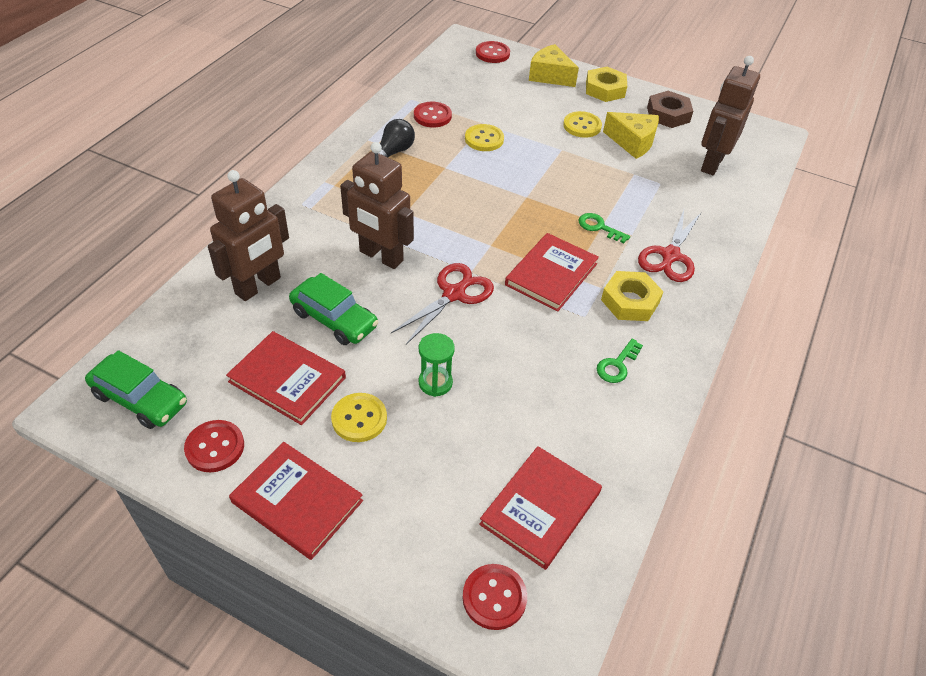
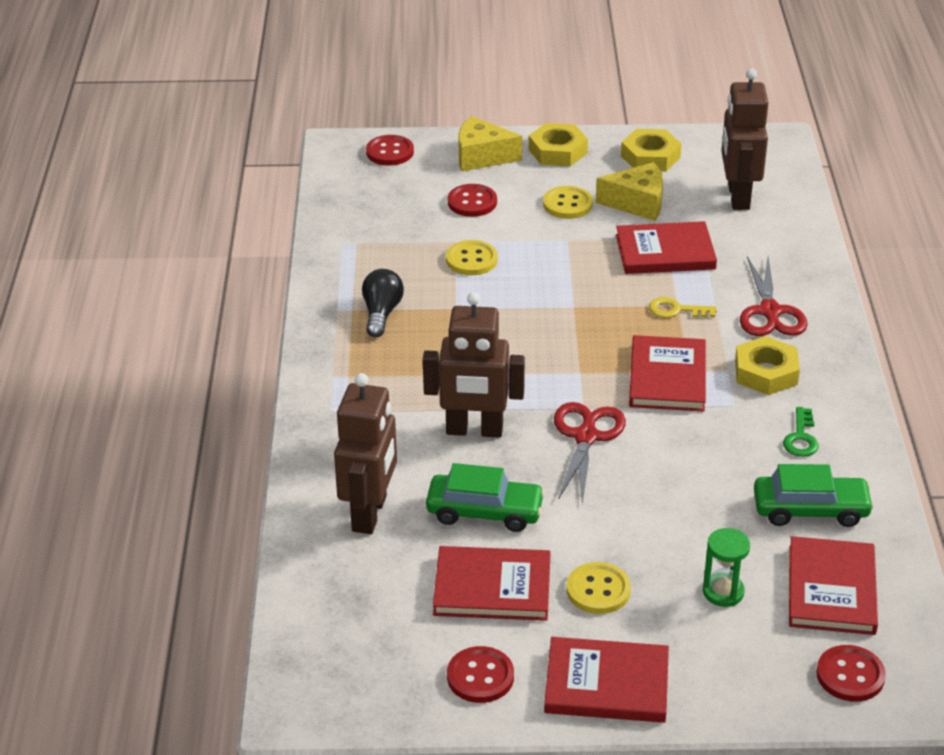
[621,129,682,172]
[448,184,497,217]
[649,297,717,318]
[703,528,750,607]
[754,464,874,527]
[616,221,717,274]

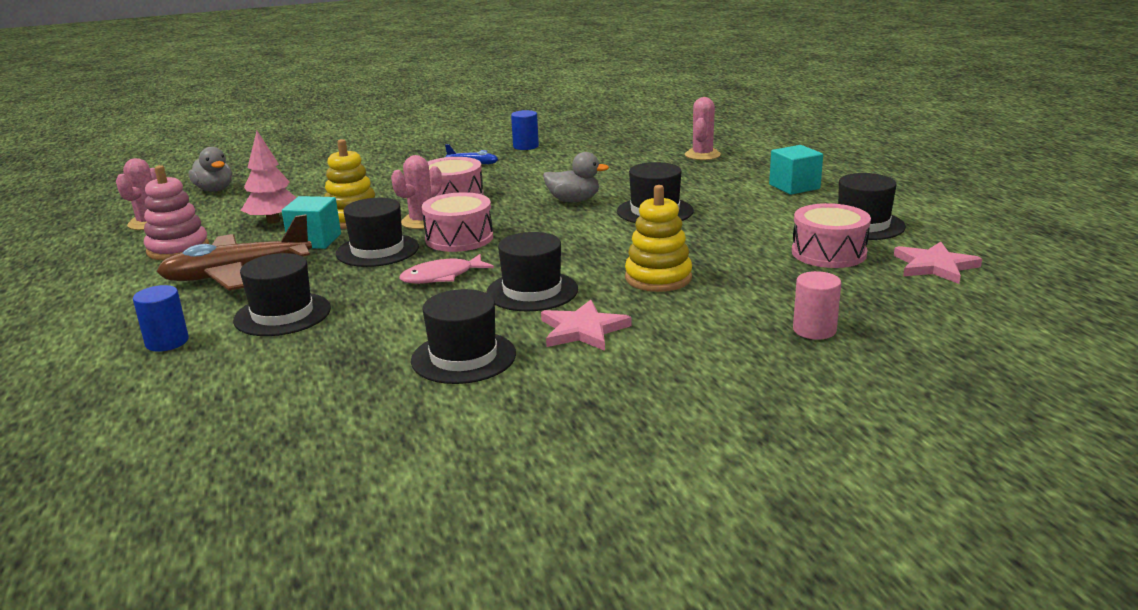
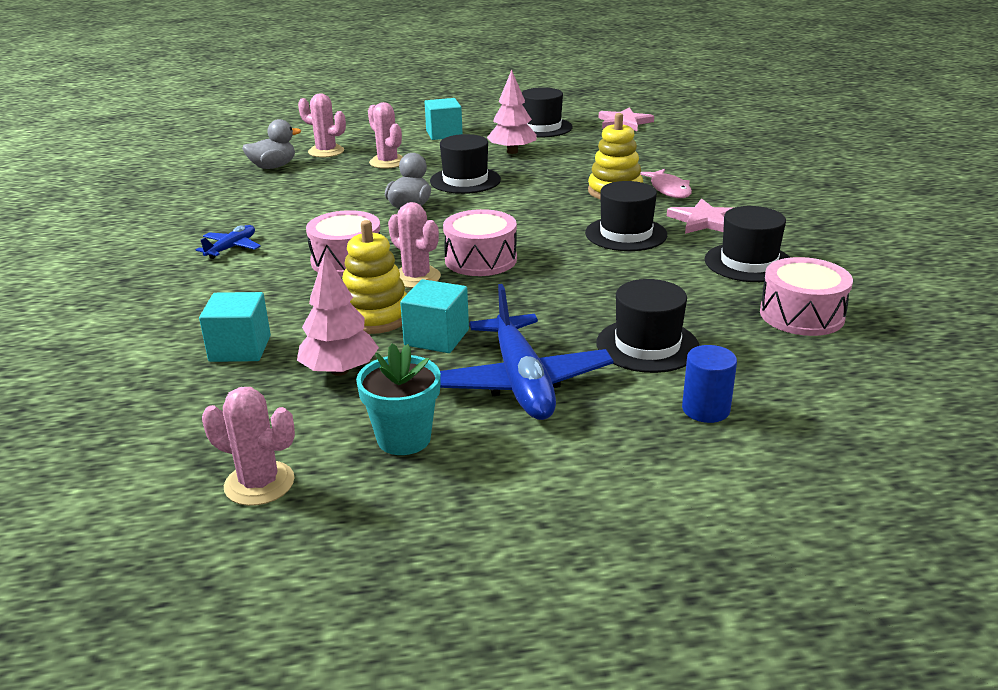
[511,110,539,150] (first image)
[242,119,301,169]
[356,344,441,455]
[336,198,419,267] (first image)
[760,257,853,336]
[440,284,614,420]
[640,169,692,198]
[793,271,841,340] (first image)
[487,70,537,154]
[368,102,402,169]
[199,292,271,362]

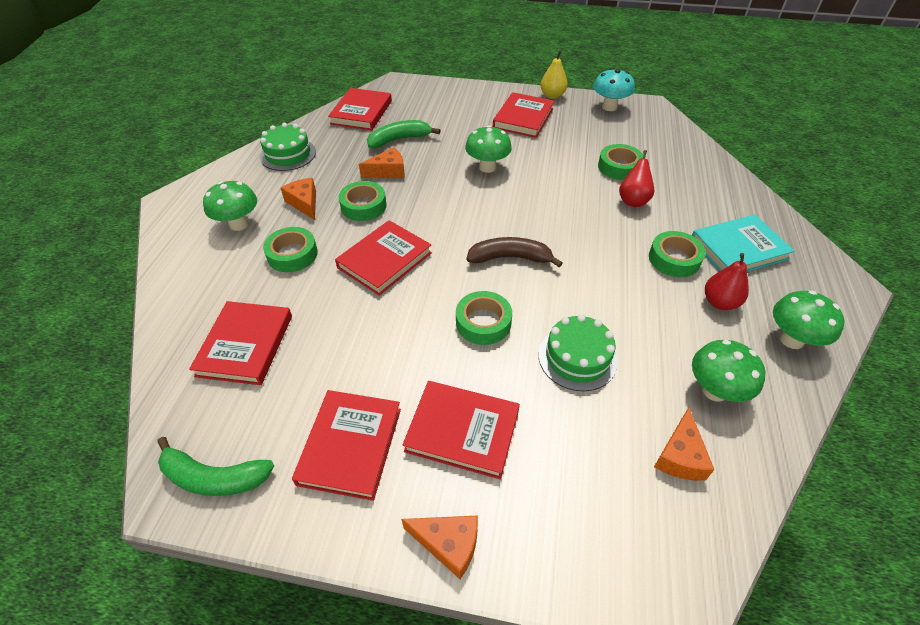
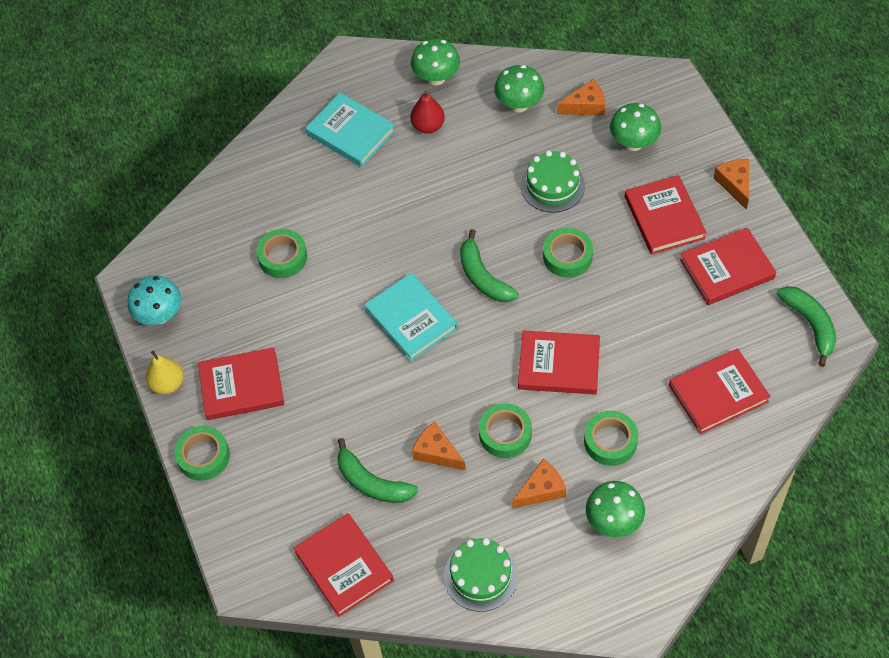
[294,513,394,617]
[610,103,661,151]
[619,150,654,207] (first image)
[512,459,566,509]
[174,426,230,481]
[460,229,518,302]
[364,273,458,362]

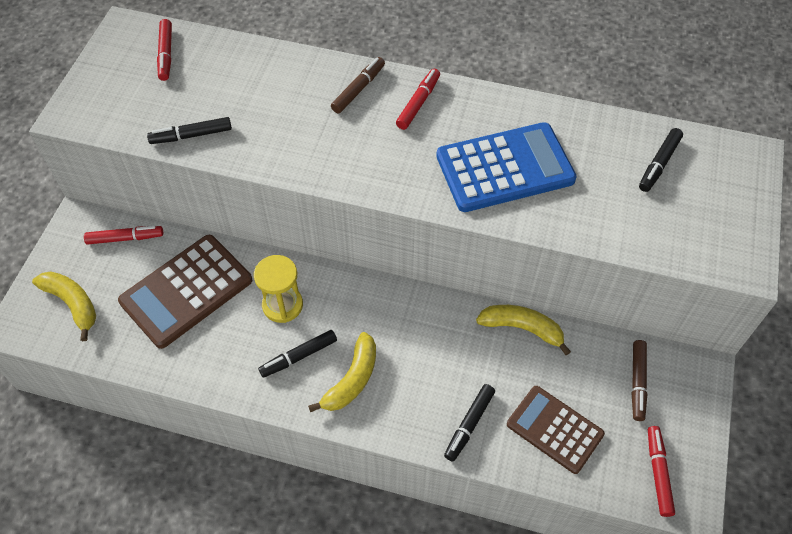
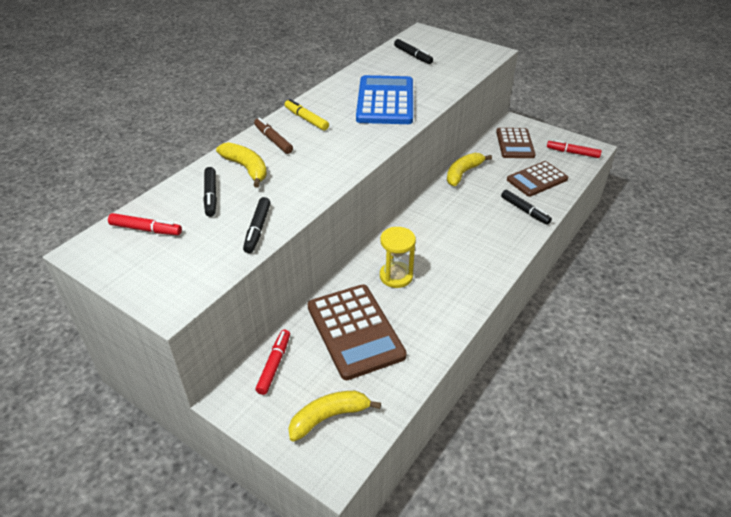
[285,99,329,131]
[203,167,217,217]
[216,142,267,188]
[496,128,536,158]

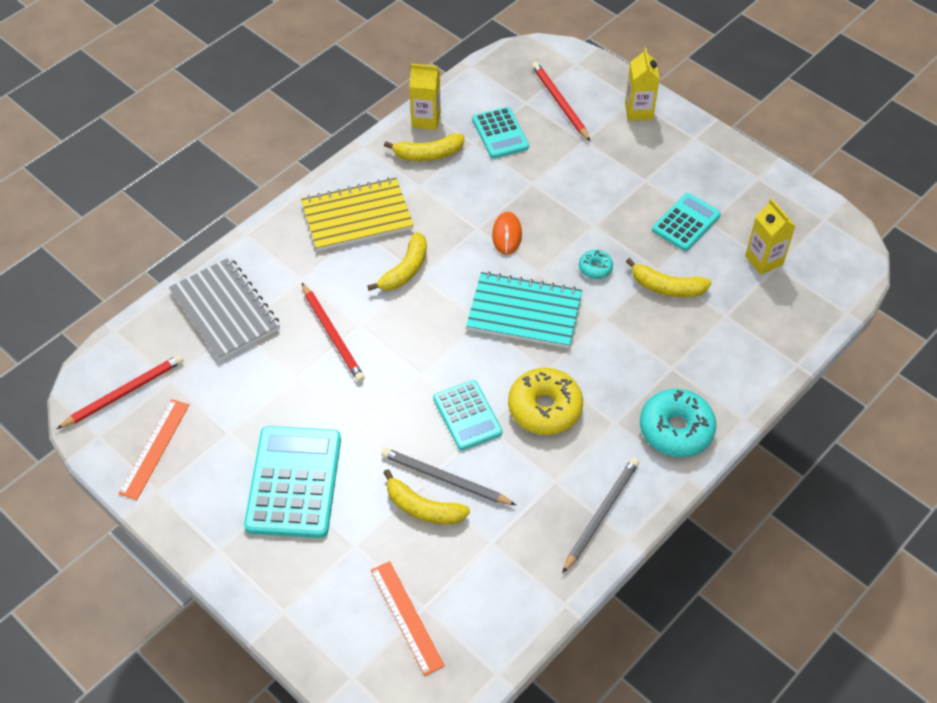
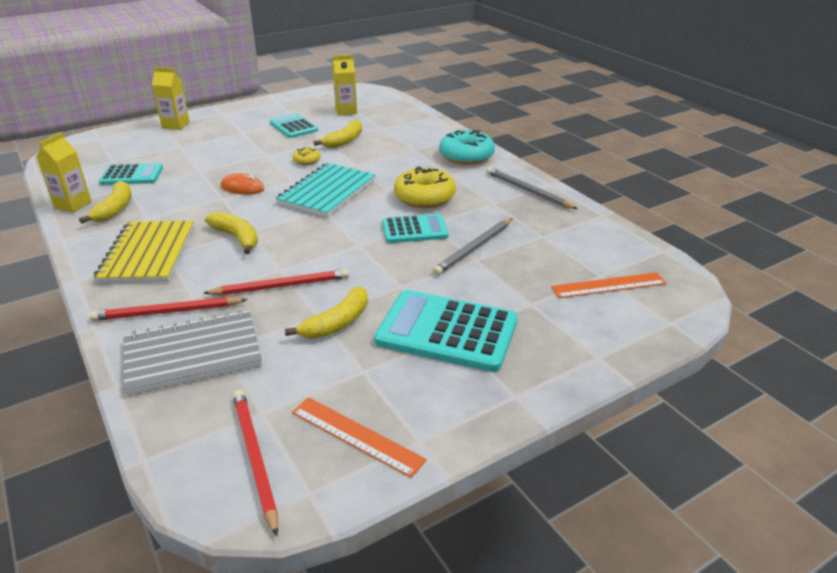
[89,297,247,321]
[293,147,321,165]
[285,287,368,339]

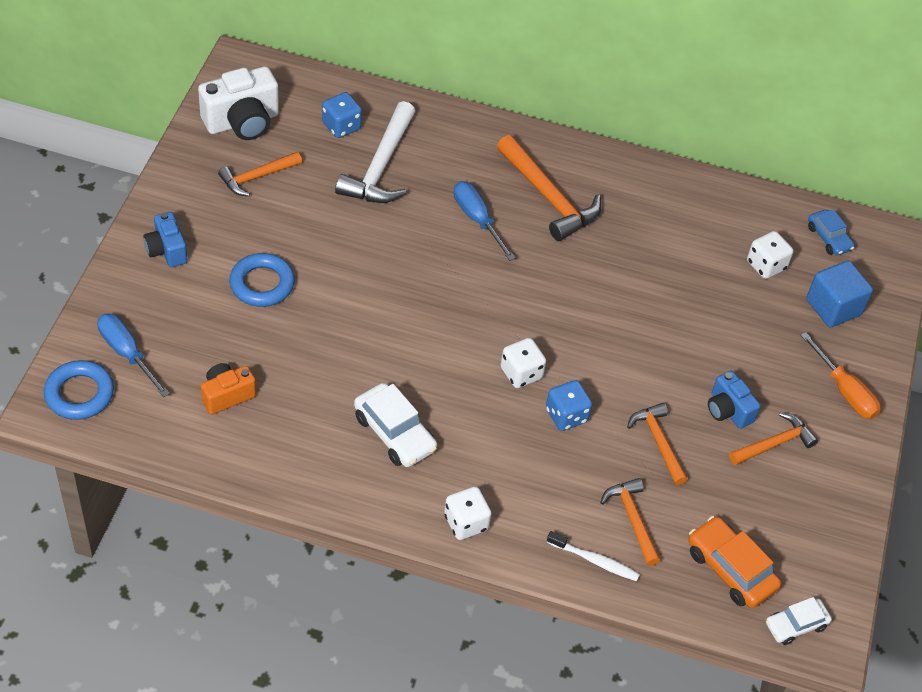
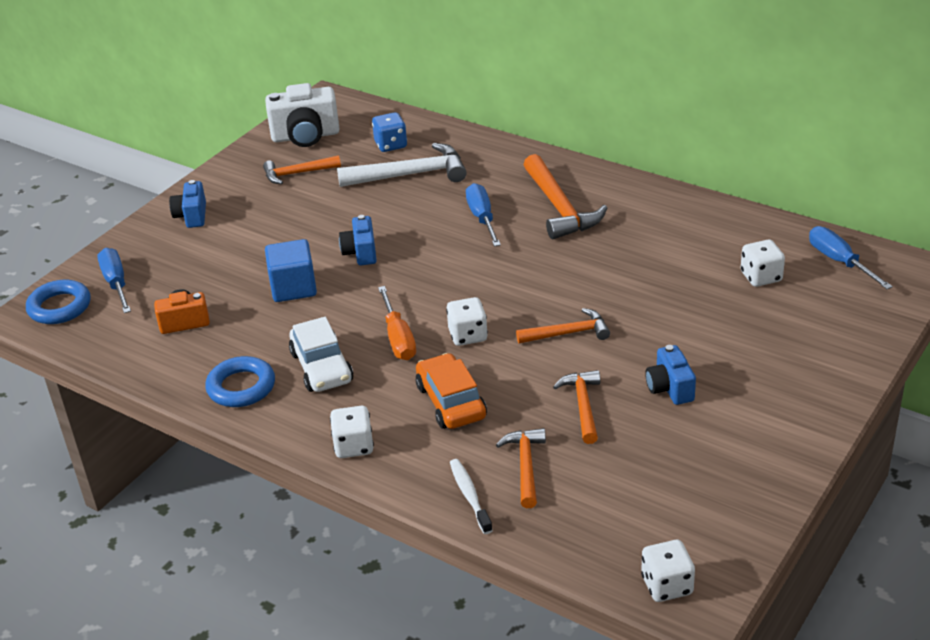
[337,143,467,187]
[809,226,893,289]
[205,356,275,407]
[265,239,317,302]
[378,286,416,360]
[546,380,592,431] (first image)
[516,308,610,343]
[416,353,487,429]
[450,459,493,534]
[641,540,695,602]
[339,215,377,265]

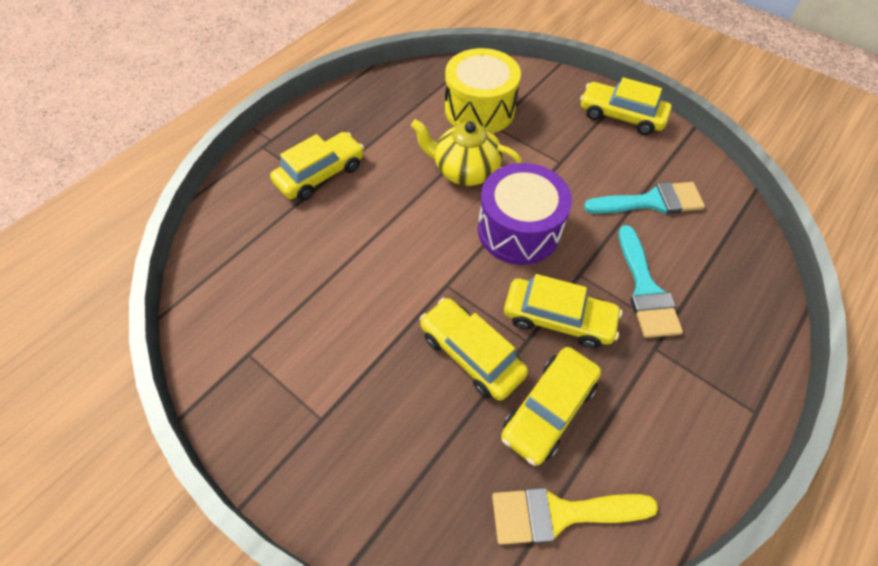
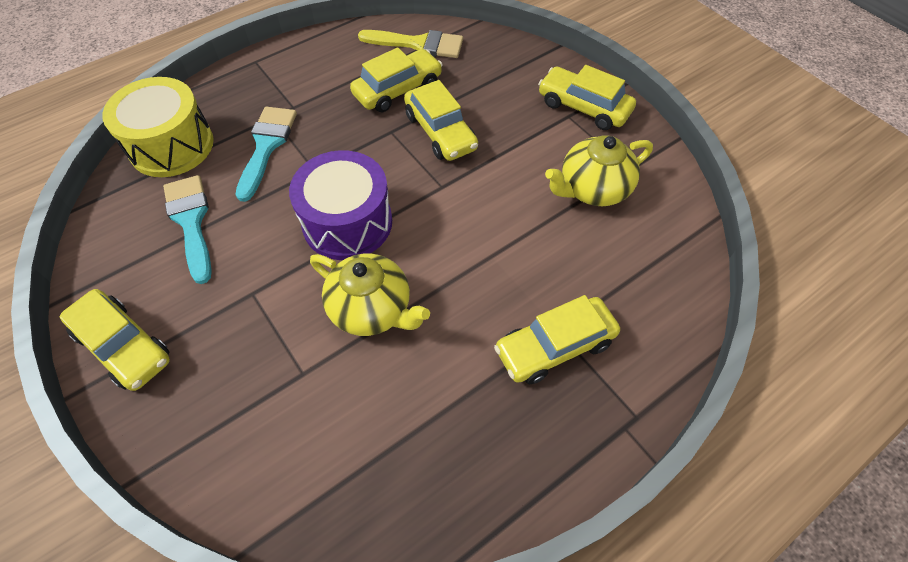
[102,77,214,177]
[163,175,212,284]
[538,65,636,130]
[545,135,653,206]

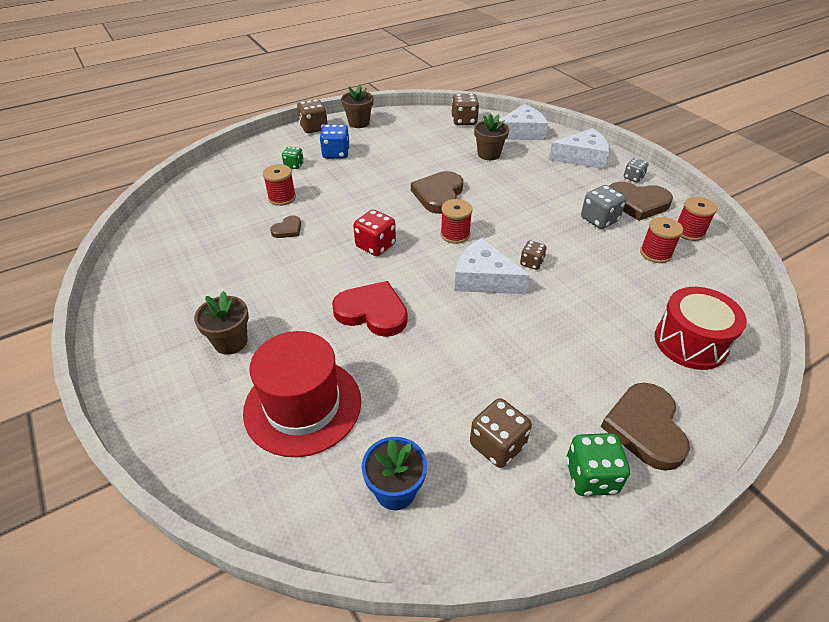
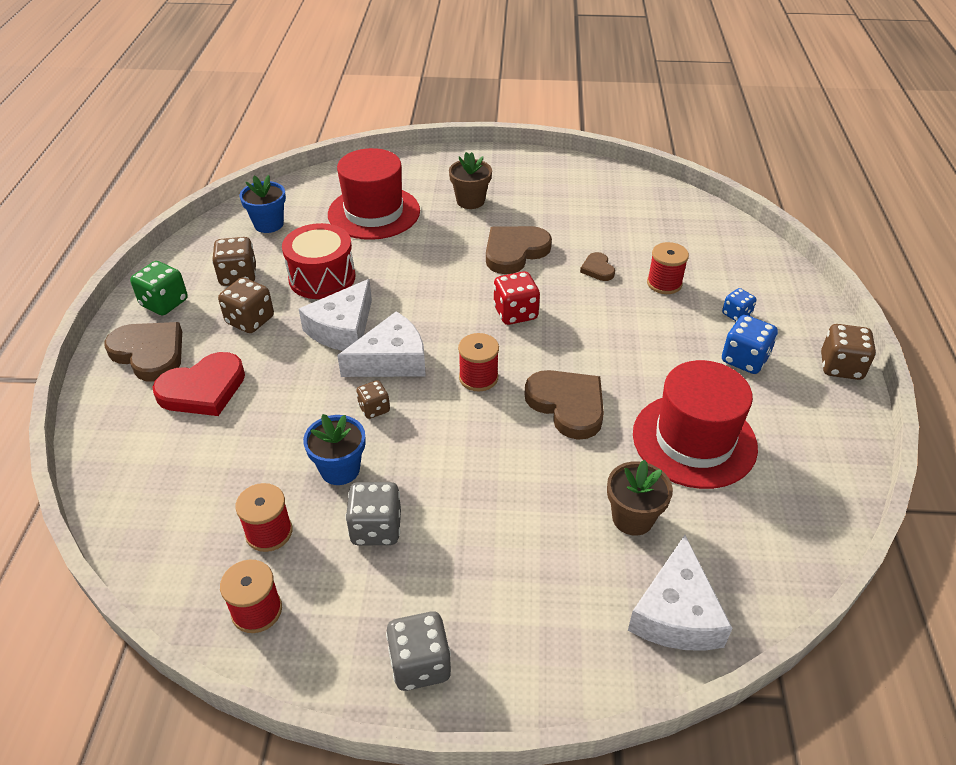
[341,84,373,128] (first image)
[218,278,274,333]
[299,279,372,351]
[722,288,757,321]
[386,611,451,691]
[486,226,552,274]
[152,352,245,416]
[282,223,356,299]
[633,360,758,489]
[303,414,366,485]

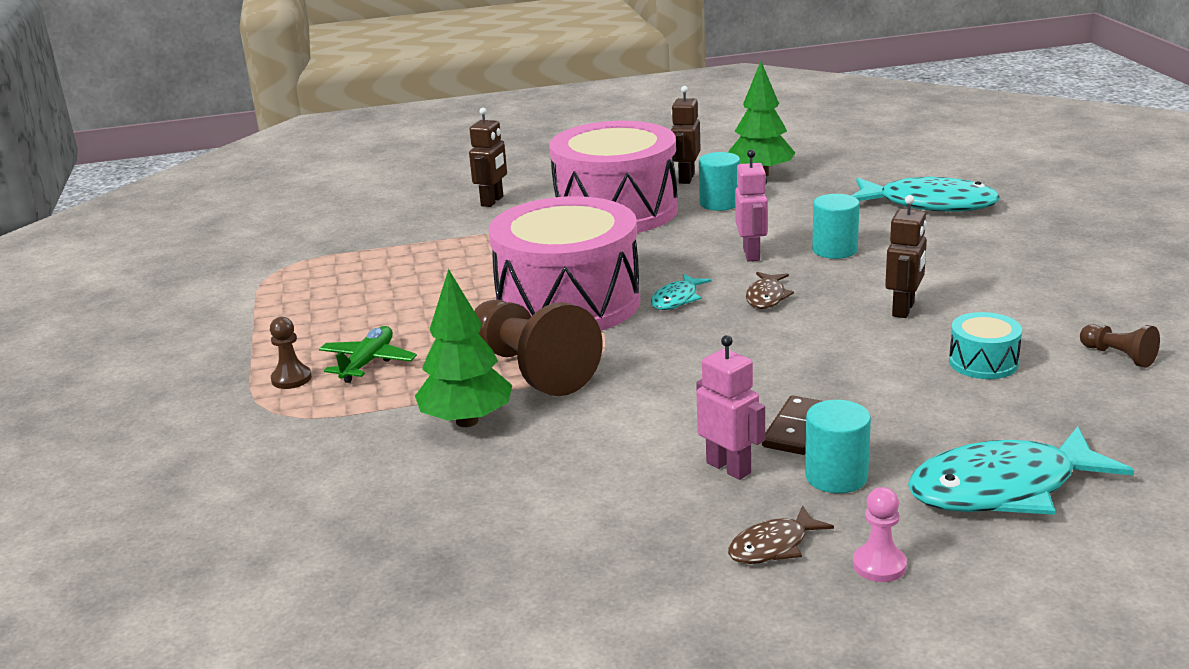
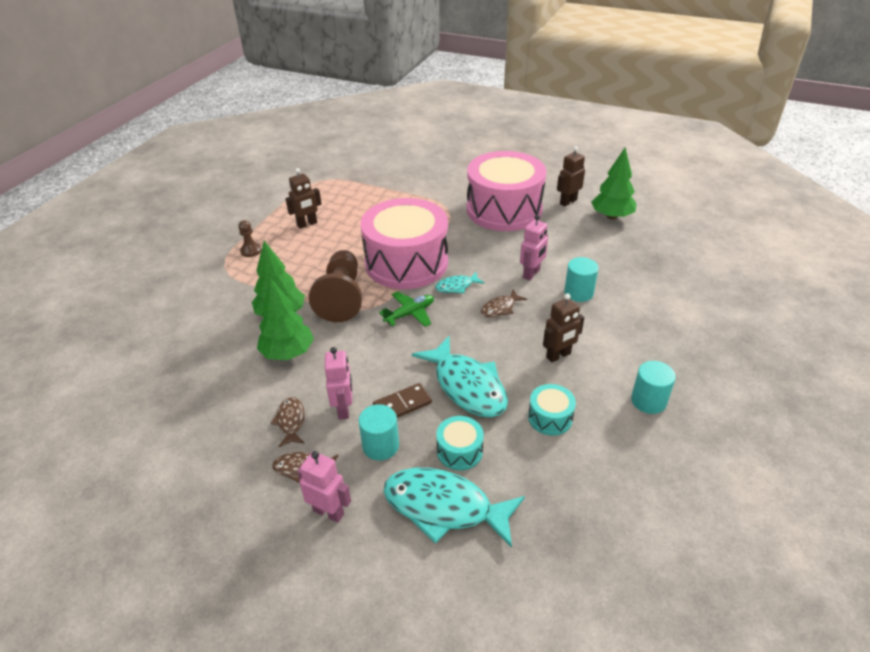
[285,168,321,229]
[631,361,676,414]
[412,336,508,417]
[1080,324,1160,368] (first image)
[379,291,434,327]
[297,451,351,523]
[257,278,314,360]
[270,397,305,447]
[436,416,484,471]

